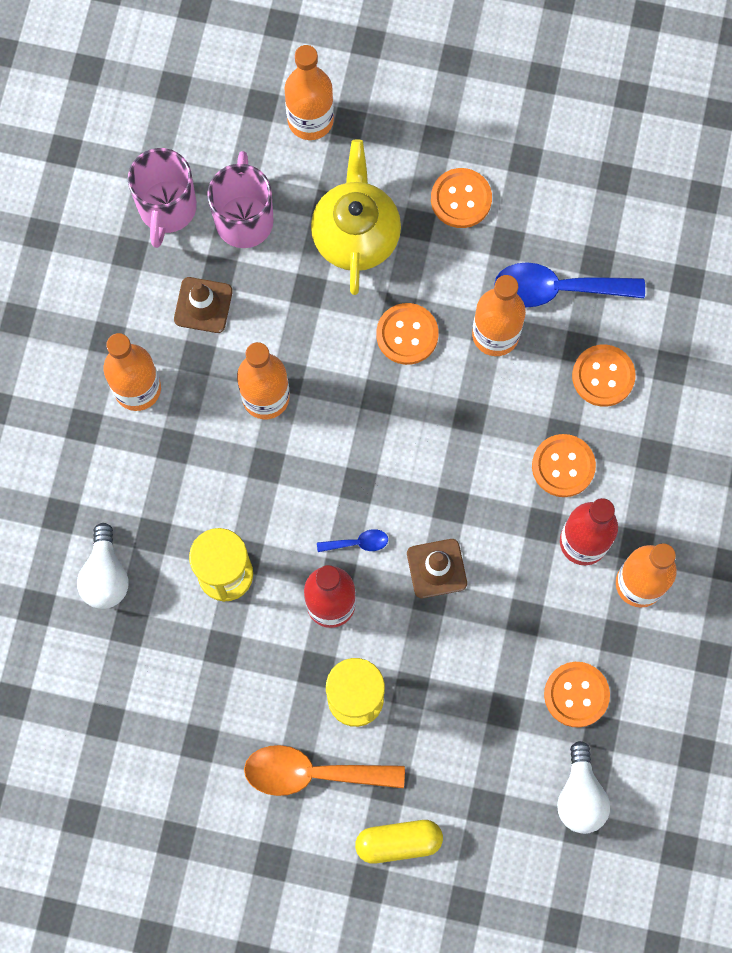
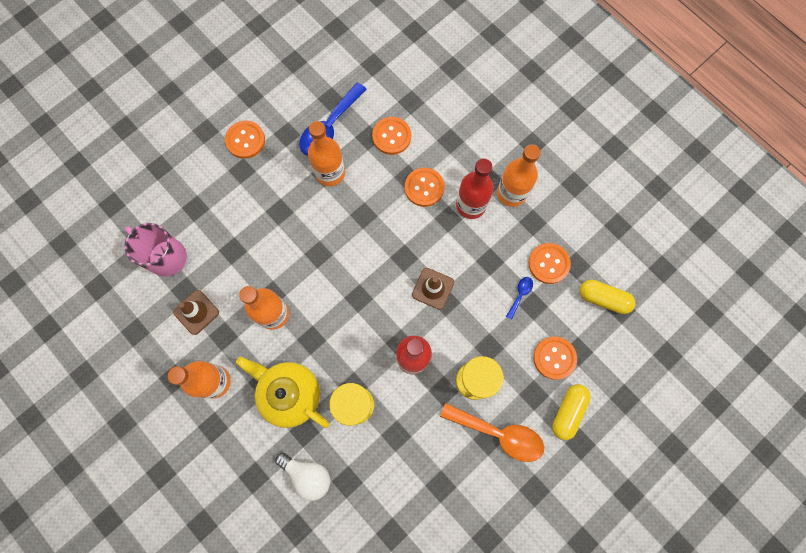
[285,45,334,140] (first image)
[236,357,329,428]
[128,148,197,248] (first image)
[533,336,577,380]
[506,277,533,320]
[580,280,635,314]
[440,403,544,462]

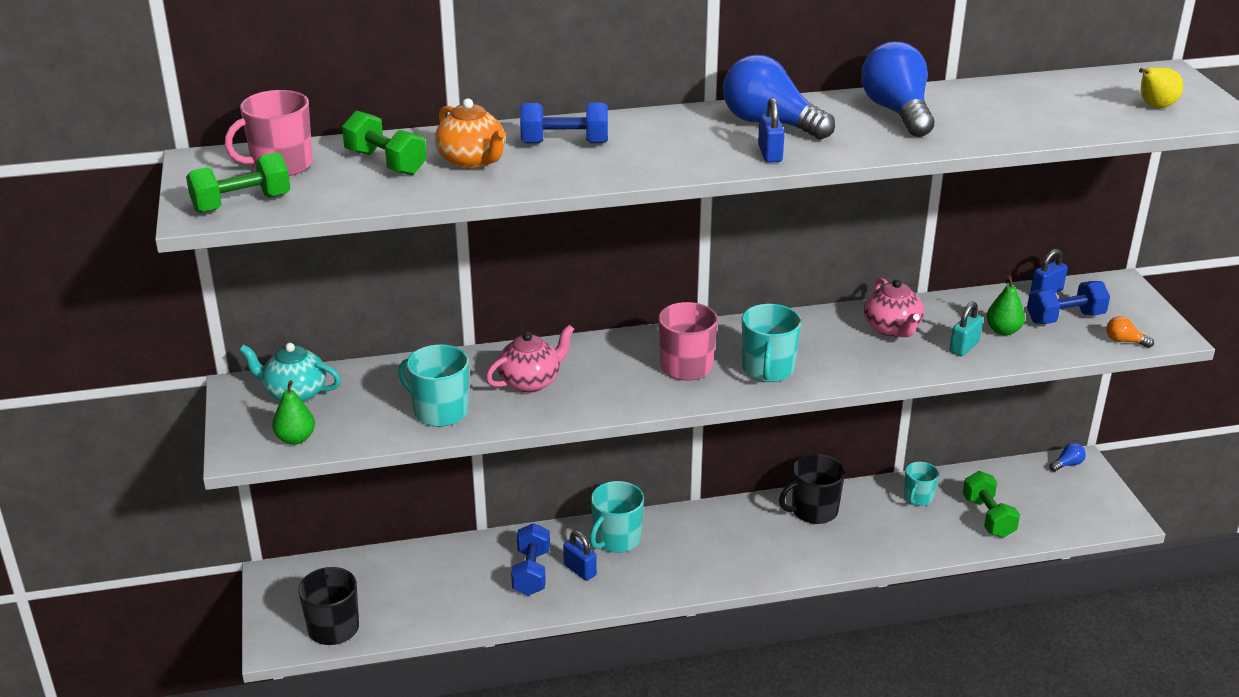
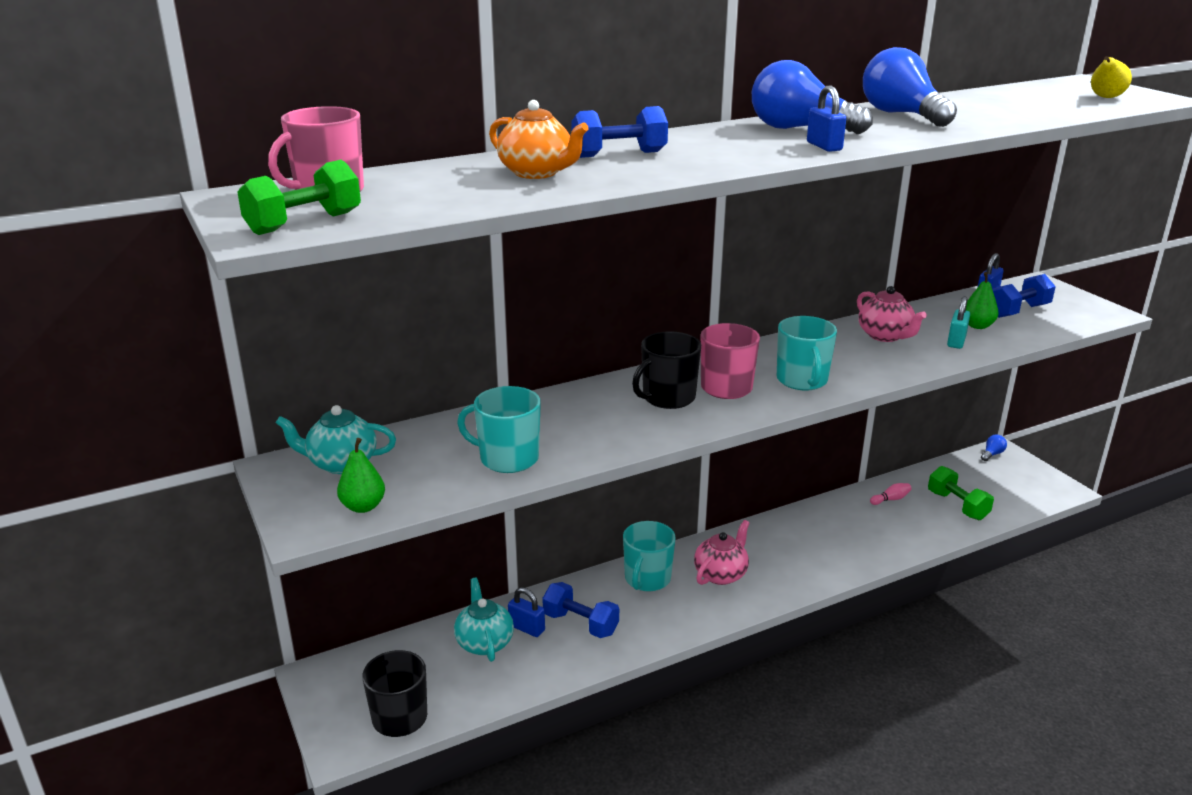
[342,110,427,175] (first image)
[1106,316,1154,348] (first image)
[694,520,749,585]
[632,331,701,409]
[870,483,912,505]
[542,582,619,638]
[508,587,545,637]
[454,578,514,662]

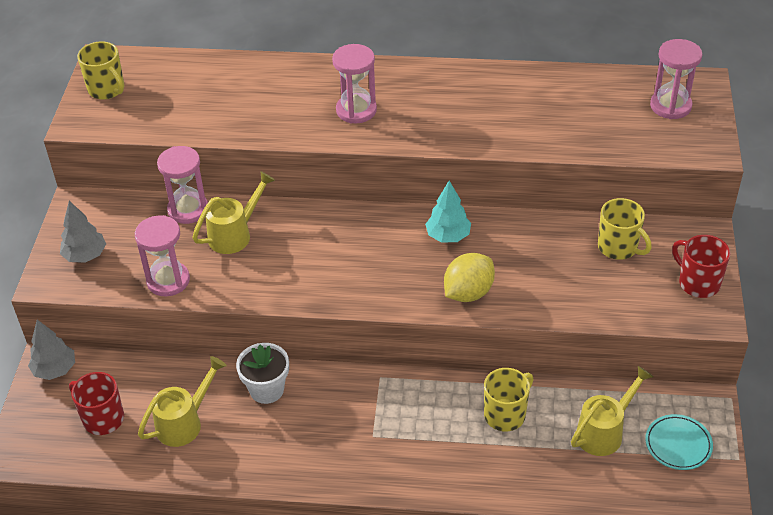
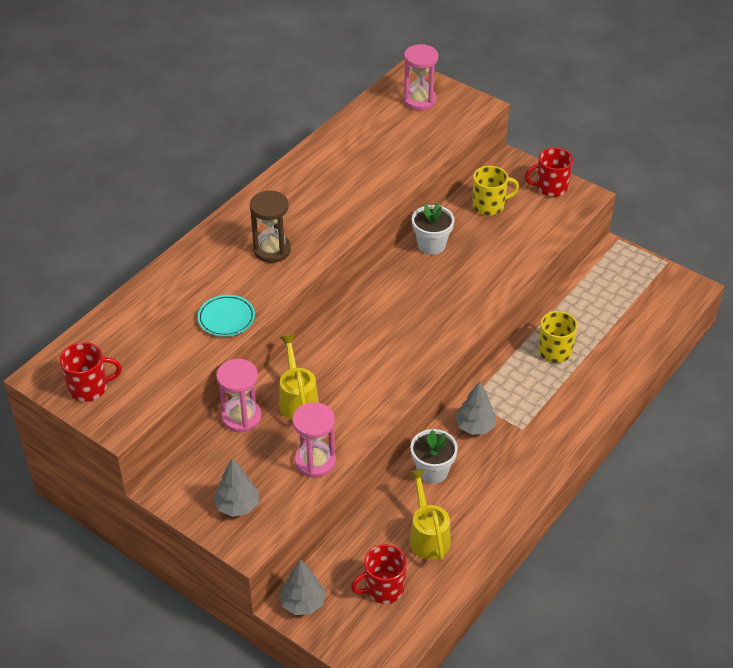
[60,342,122,402]
[250,191,291,263]
[425,181,471,243] (first image)
[444,253,495,302] (first image)
[571,366,654,456] (first image)
[197,295,255,337]
[412,202,454,255]
[455,381,496,435]

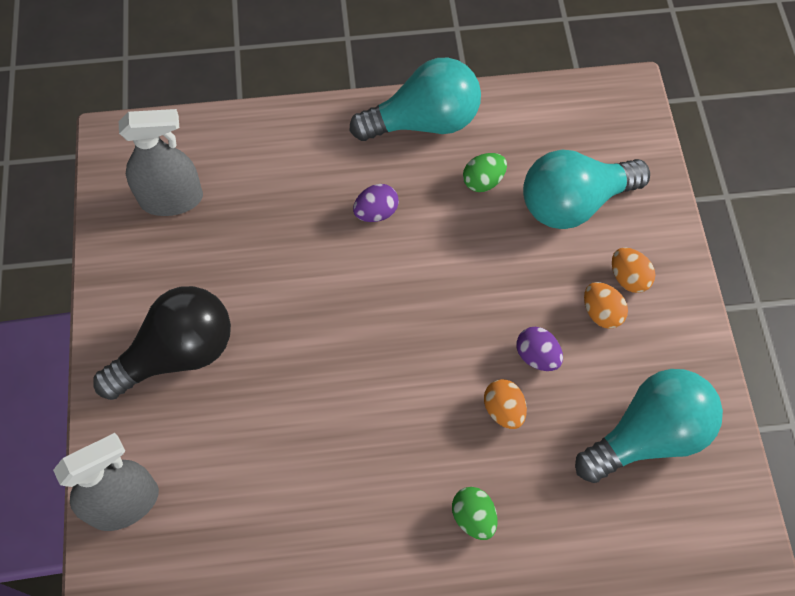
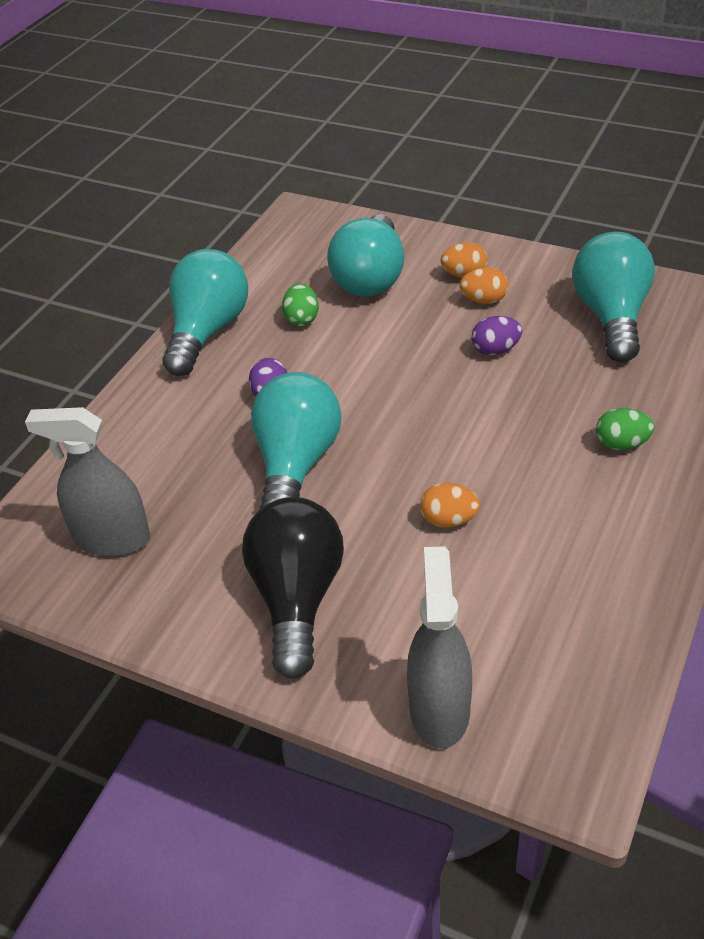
[25,407,150,557]
[420,483,480,527]
[251,372,341,509]

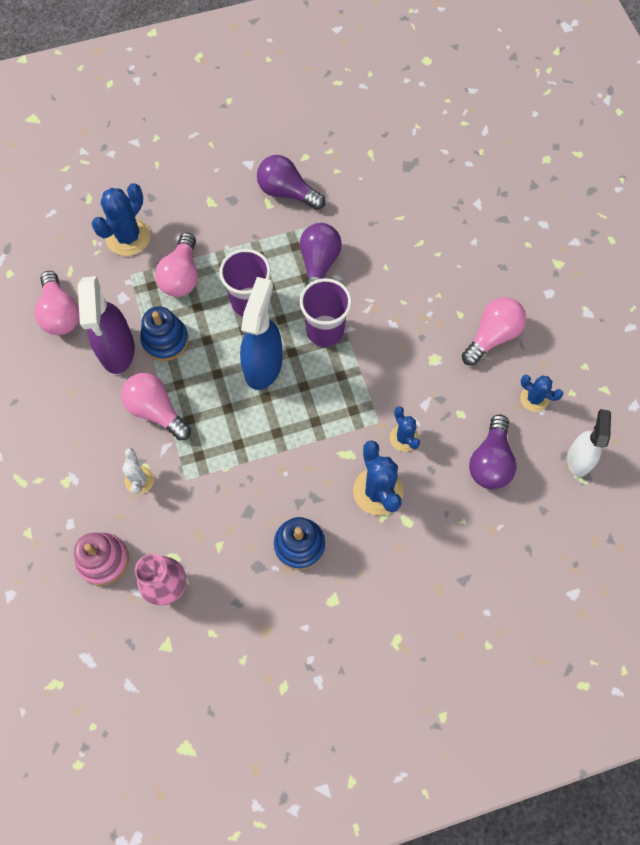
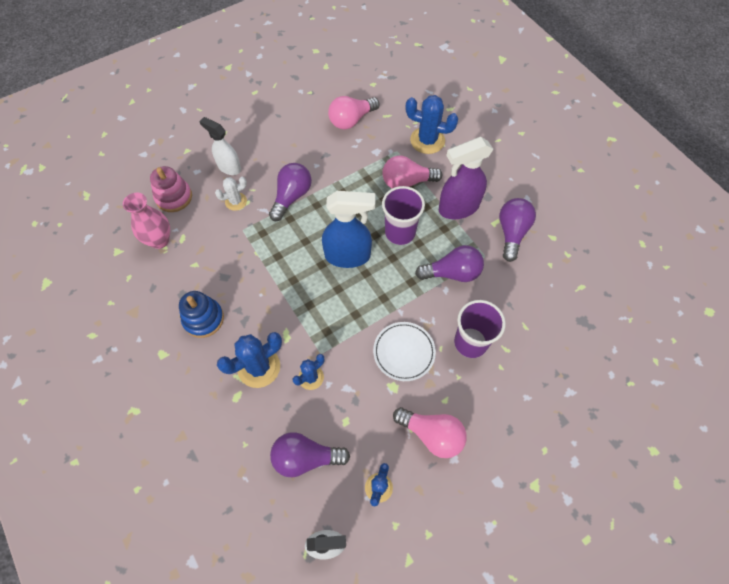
[439,137,493,219]
[454,300,506,358]
[140,306,189,361] (first image)
[269,163,312,221]
[199,117,241,175]
[373,322,436,381]

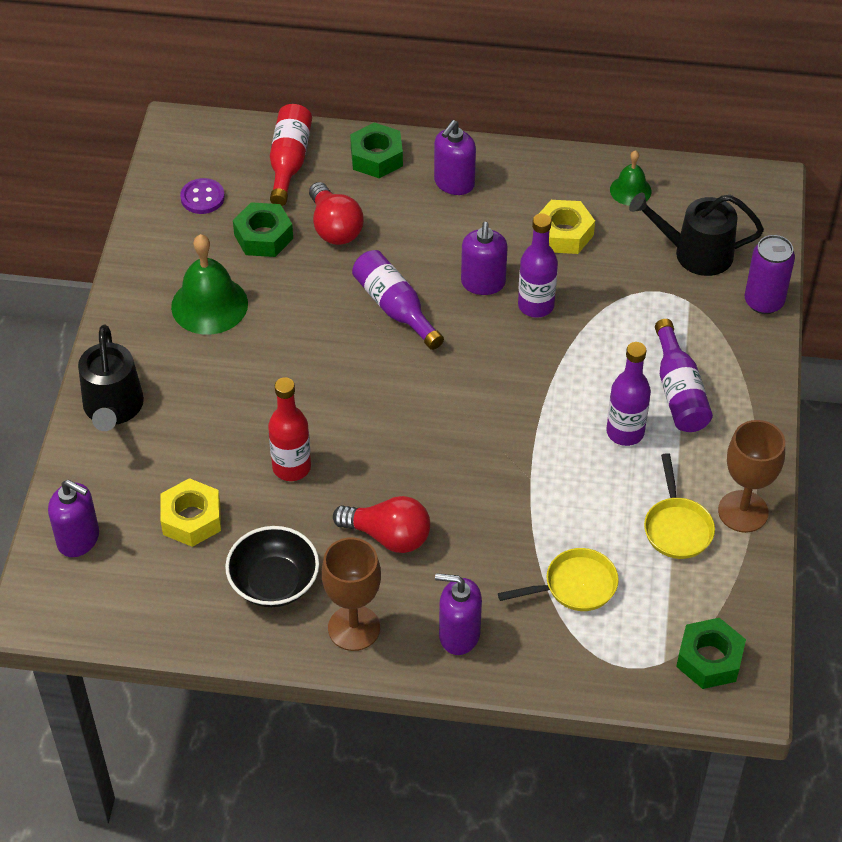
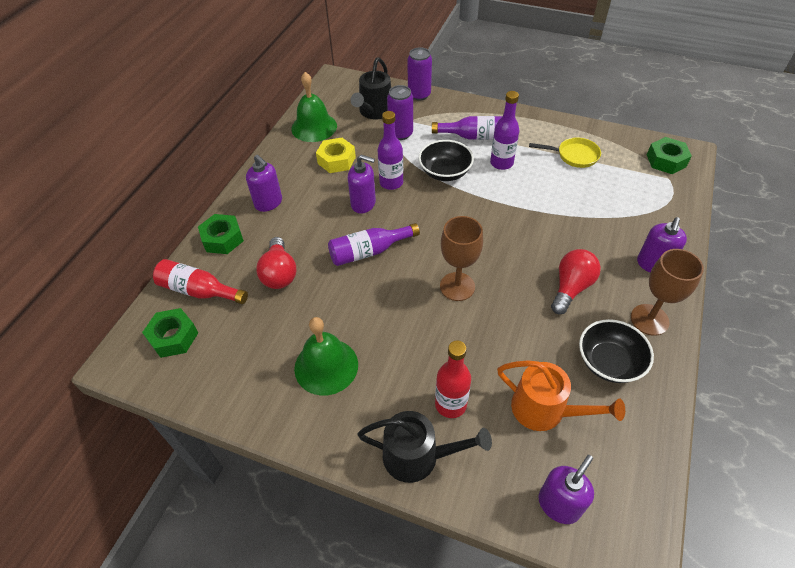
[291,72,337,142]
[180,178,225,214] (first image)
[256,237,296,289]
[142,308,198,358]
[435,340,471,418]
[440,216,483,301]
[497,360,625,431]
[498,548,619,611] (first image)
[387,85,413,140]
[418,140,474,181]

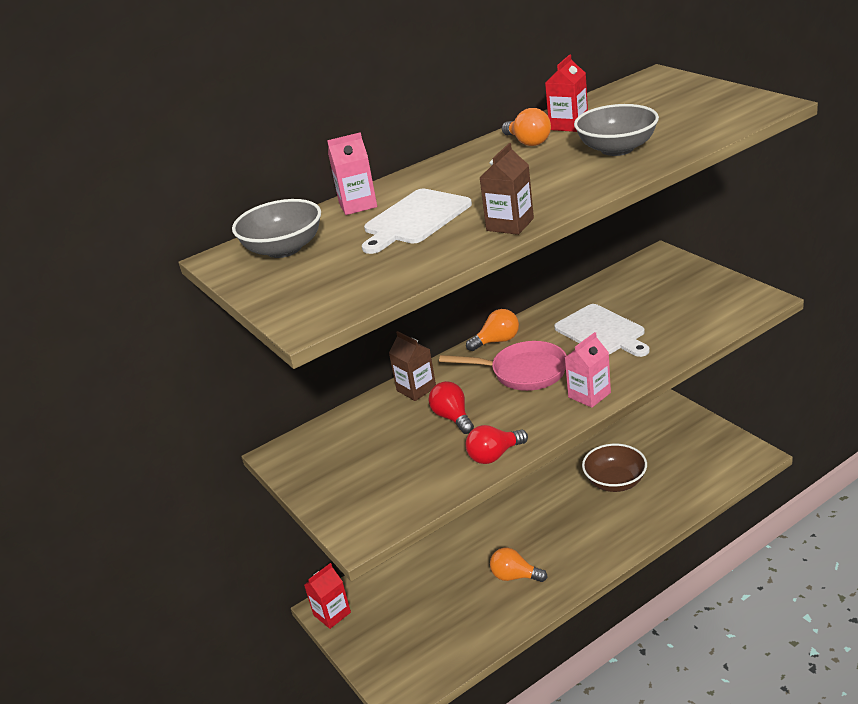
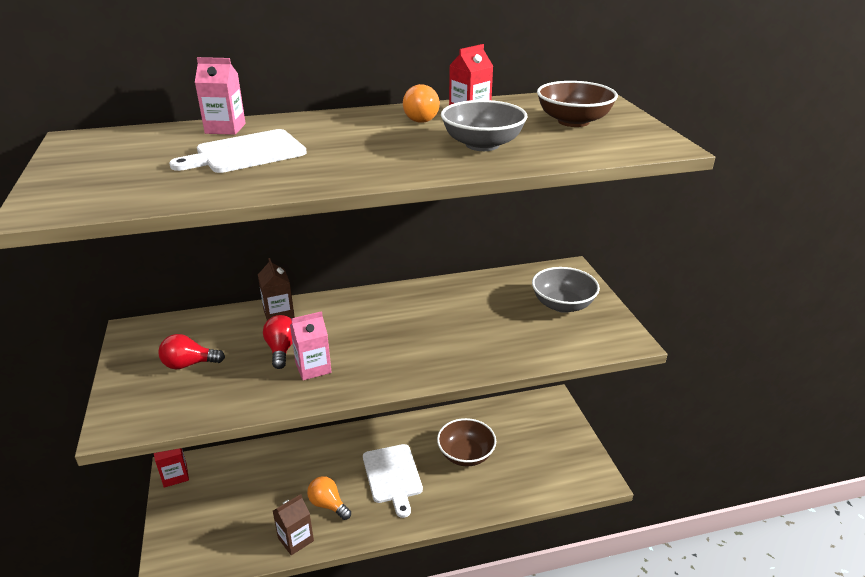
[273,494,314,555]
[532,267,600,313]
[363,444,423,518]
[466,309,519,351] (first image)
[290,311,332,380]
[439,341,567,391] (first image)
[158,334,225,369]
[537,81,618,127]

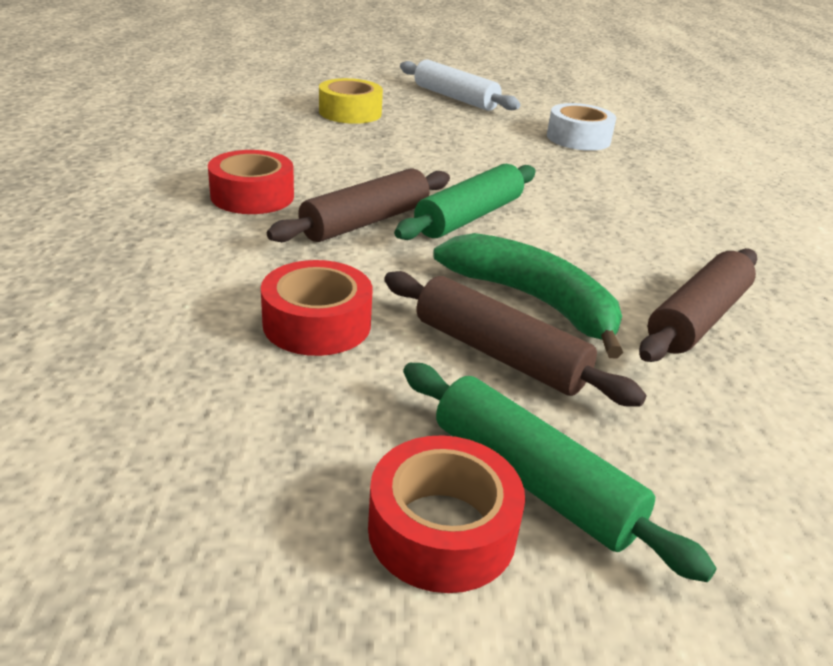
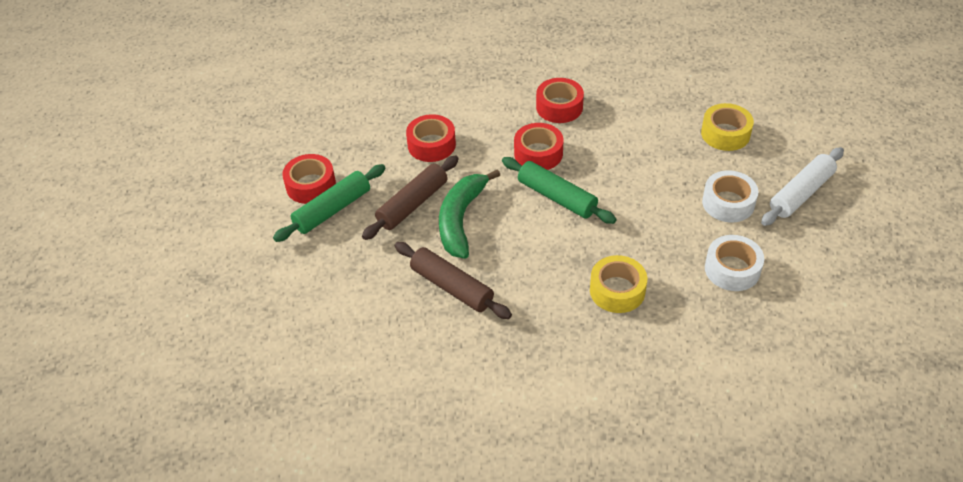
[514,123,563,170]
[439,169,500,259]
[702,170,758,222]
[590,255,647,313]

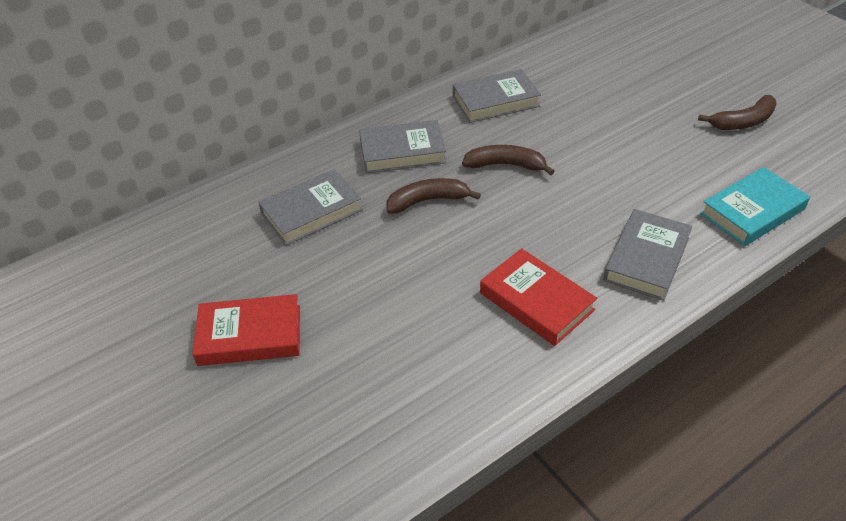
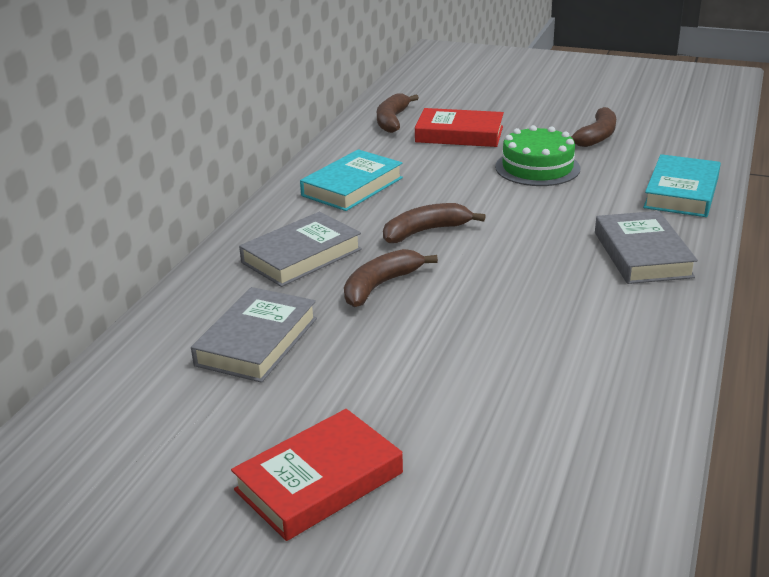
[300,149,403,211]
[415,108,504,147]
[377,93,419,133]
[495,125,581,186]

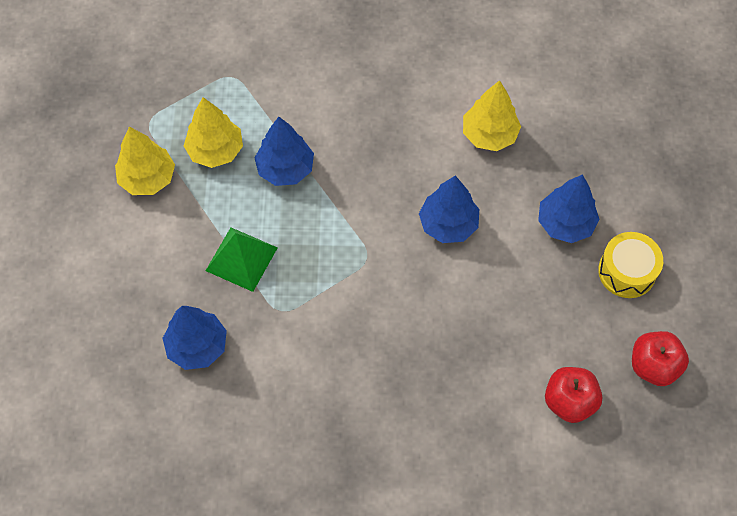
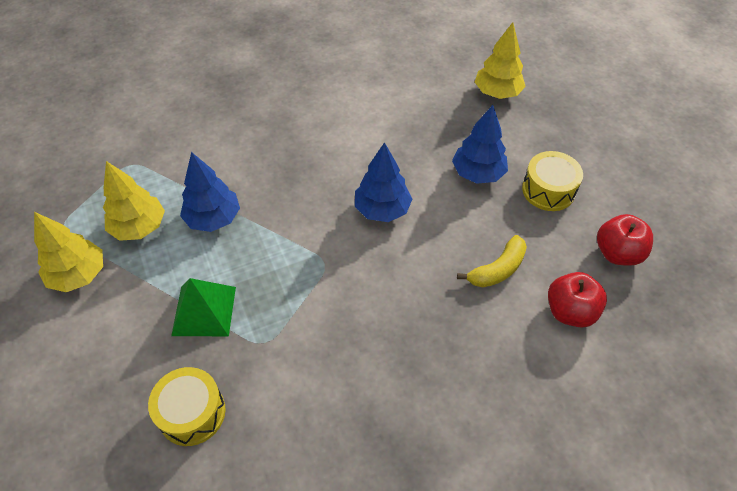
[475,22,526,99]
[148,367,226,446]
[457,235,527,287]

